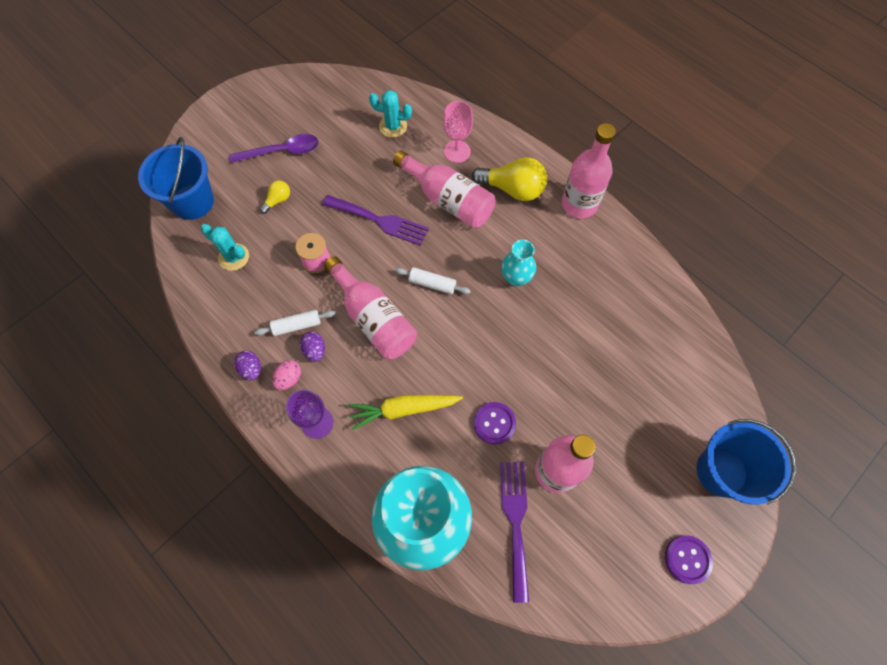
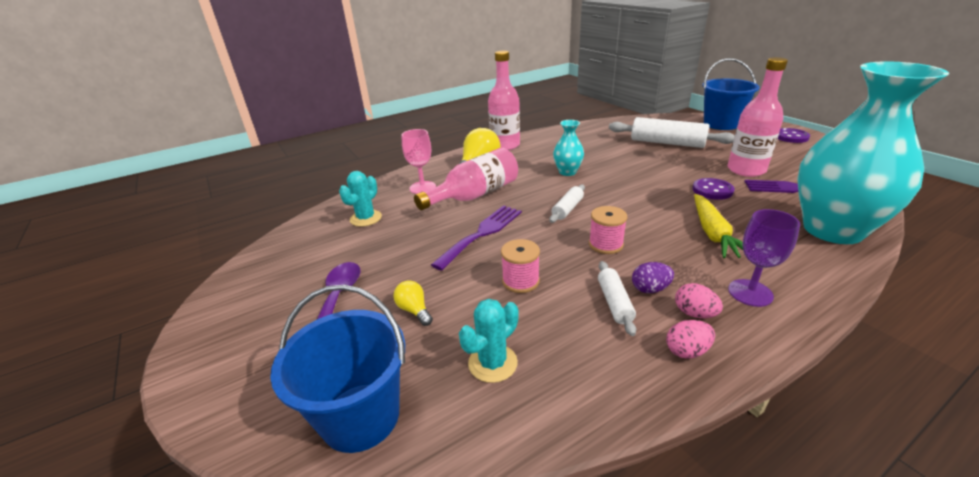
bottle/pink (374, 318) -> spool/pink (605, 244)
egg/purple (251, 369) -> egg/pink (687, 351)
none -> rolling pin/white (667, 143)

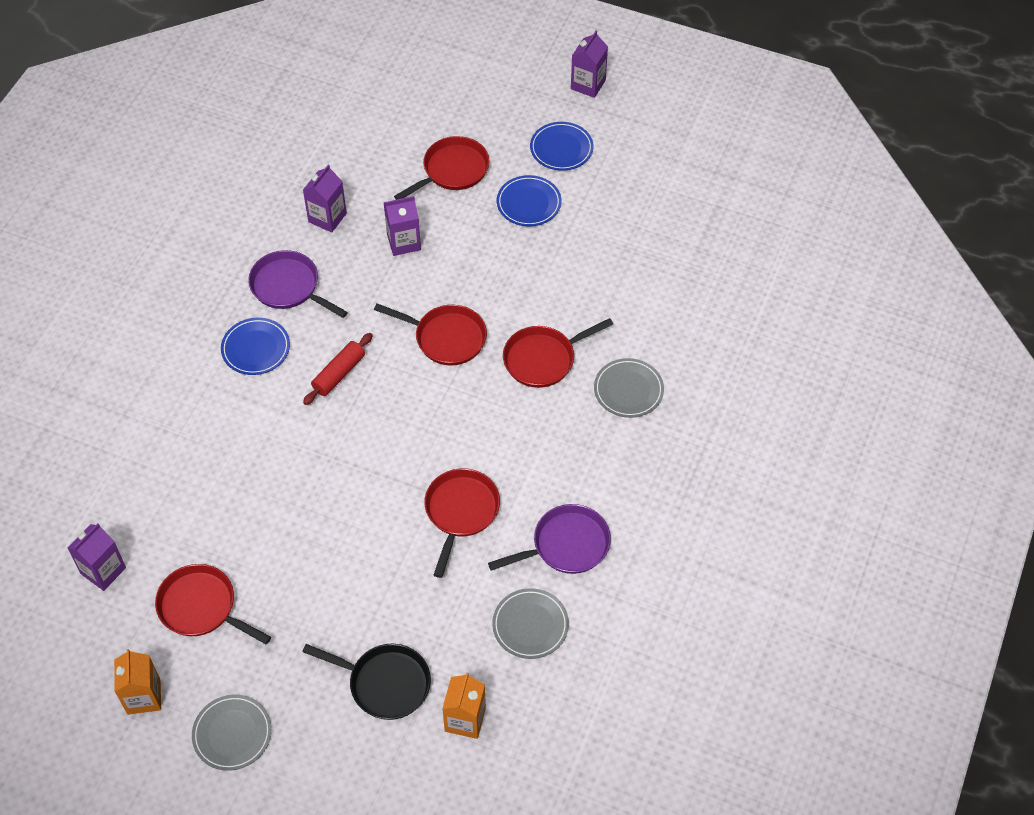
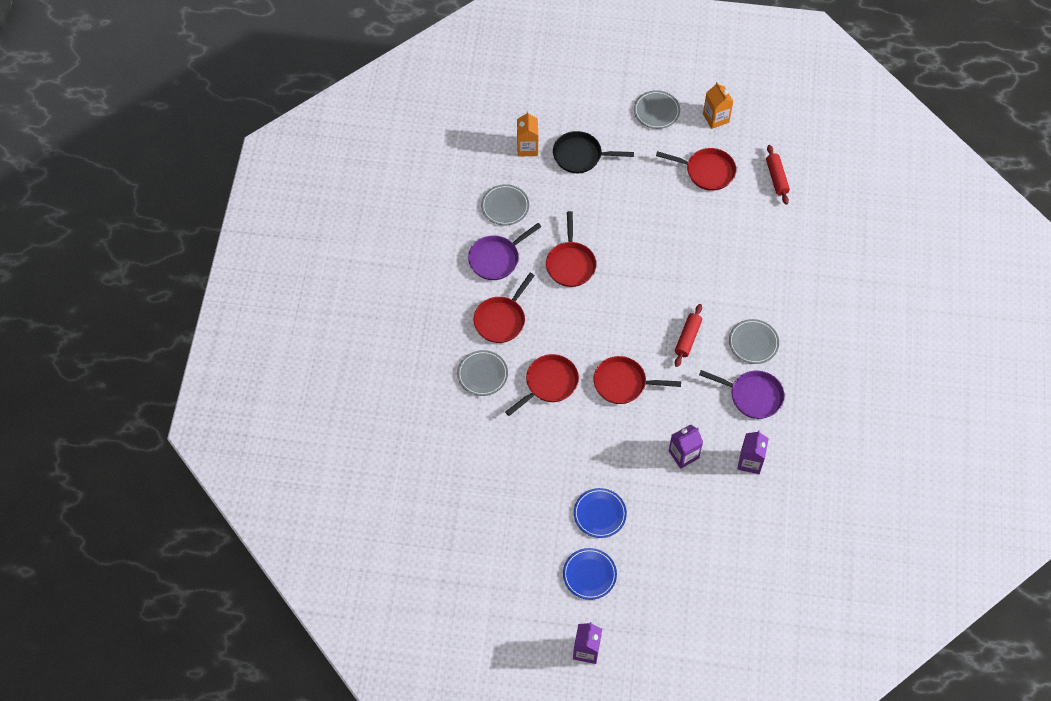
pan/red (452, 171) -> pan/red (501, 319), shifted
plate/blue (256, 348) -> plate/grey (753, 343)
carton/purple (103, 571) -> rolling pin/red (776, 178)

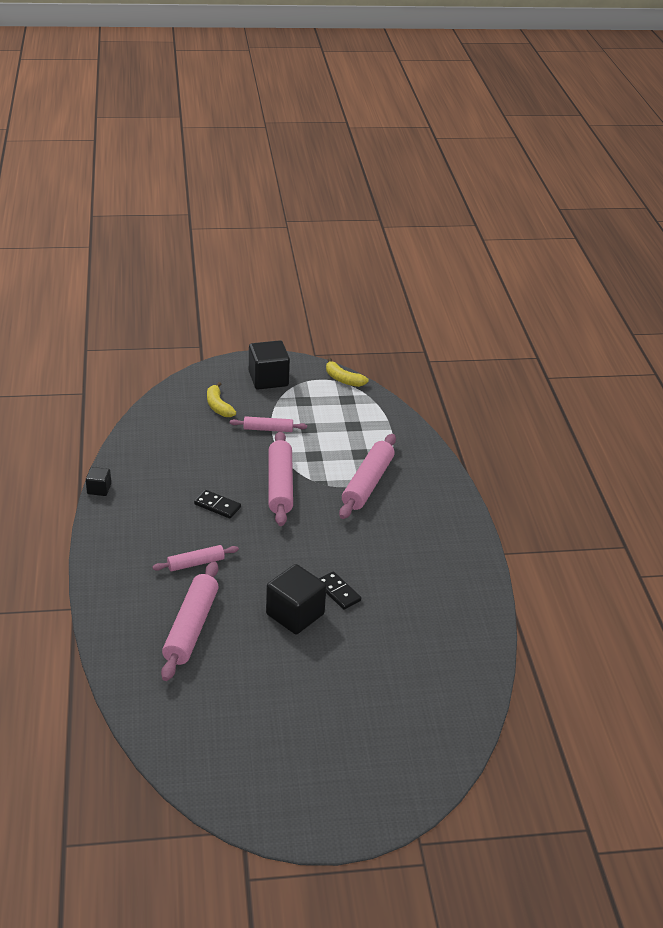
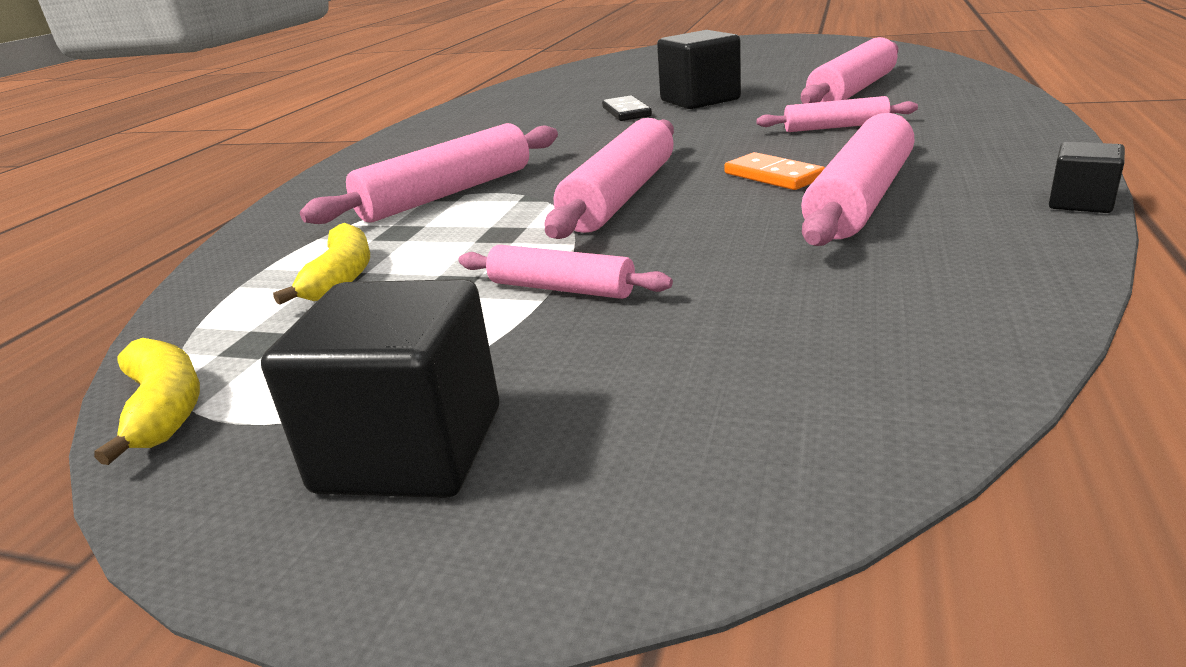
banana/yellow (218, 406) -> banana/yellow (341, 277), shifted
domino/black (217, 506) -> domino/orange (773, 176)
none -> rolling pin/pink (860, 199)

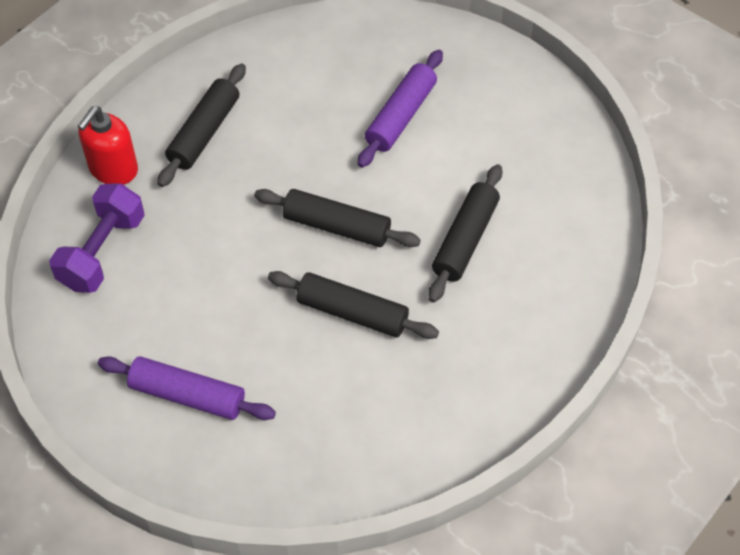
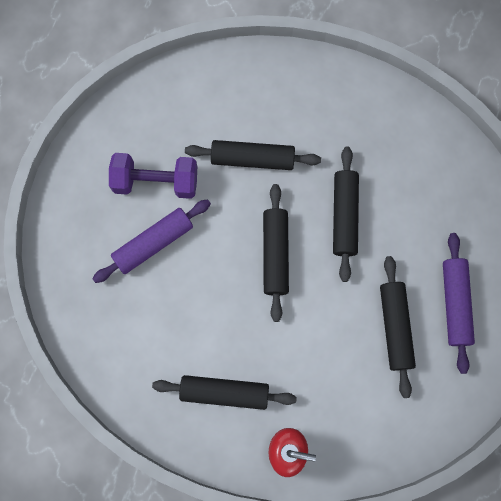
rolling pin/purple (401, 116) -> rolling pin/purple (153, 243), 45 degrees counterclockwise
dumbbell/purple (102, 252) -> dumbbell/purple (156, 181), shifted
none -> rolling pin/black (395, 327)

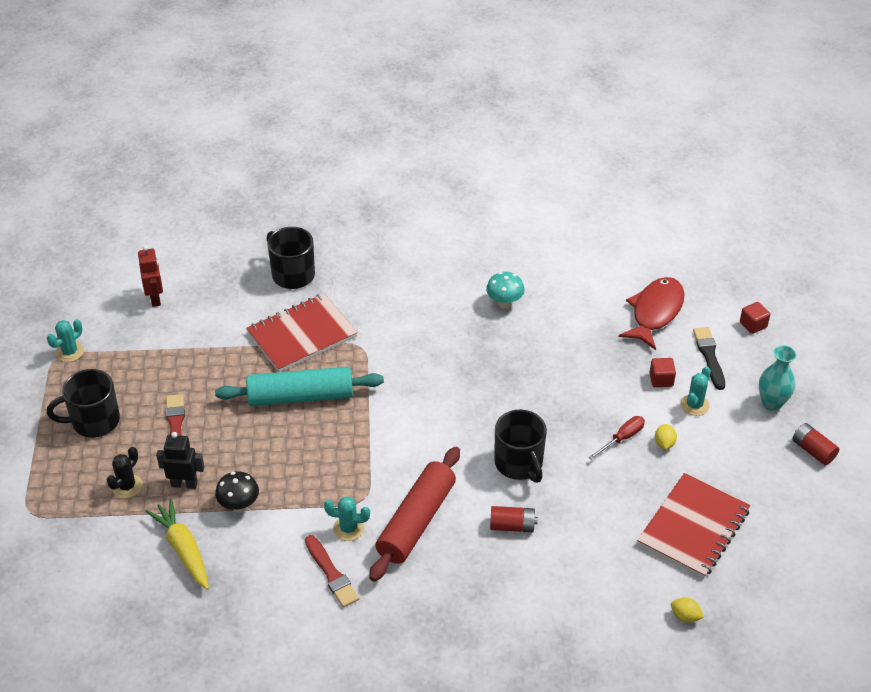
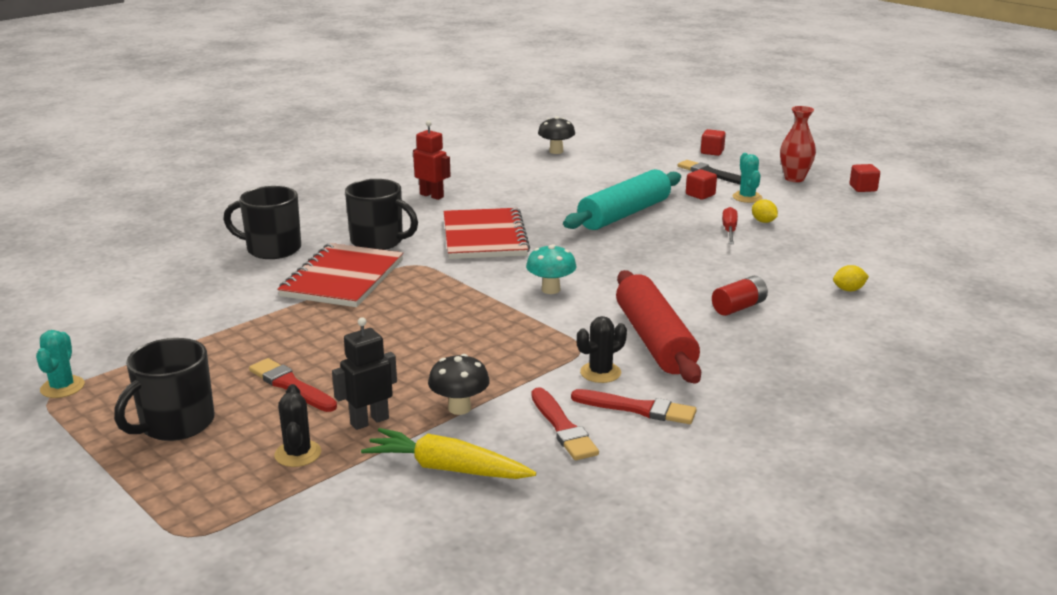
robot/red (155, 298) -> robot/red (432, 195), shifted
mushroom/turquoise (504, 303) -> mushroom/turquoise (551, 289), shifted
fish/red (655, 312) -> none
vase/turquoise (772, 403) -> vase/red (794, 178)
rolling pin/turquoise (300, 396) -> rolling pin/turquoise (624, 214), shifted
mug/black (519, 463) -> mug/black (378, 241), shifted
battery/red (813, 450) -> cube/red (863, 188)
notebook/red (693, 527) -> notebook/red (484, 237), shifted
cactus/turquoise (348, 528) -> cactus/black (600, 372)
lemon/yellow (685, 616) -> lemon/yellow (848, 290), shifted
none -> mushroom/black (556, 151)
none -> brush/red (563, 427)

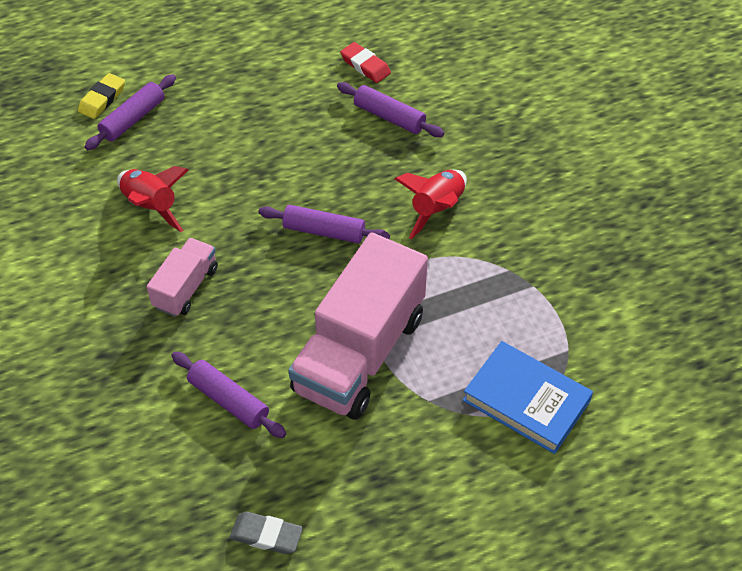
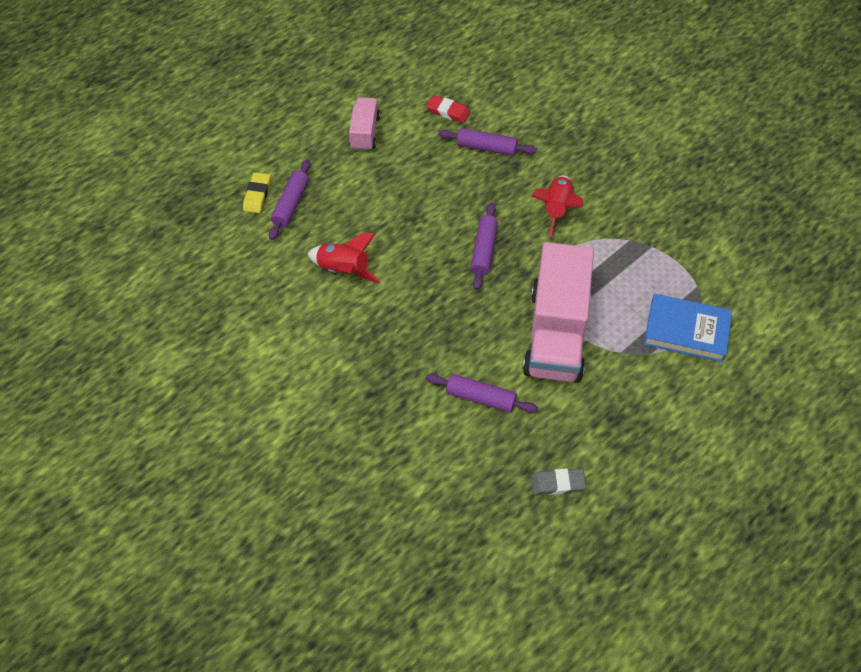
rolling pin/purple (324, 231) -> rolling pin/purple (484, 250), 75 degrees counterclockwise
truck/pink (186, 288) -> truck/pink (365, 132), shifted

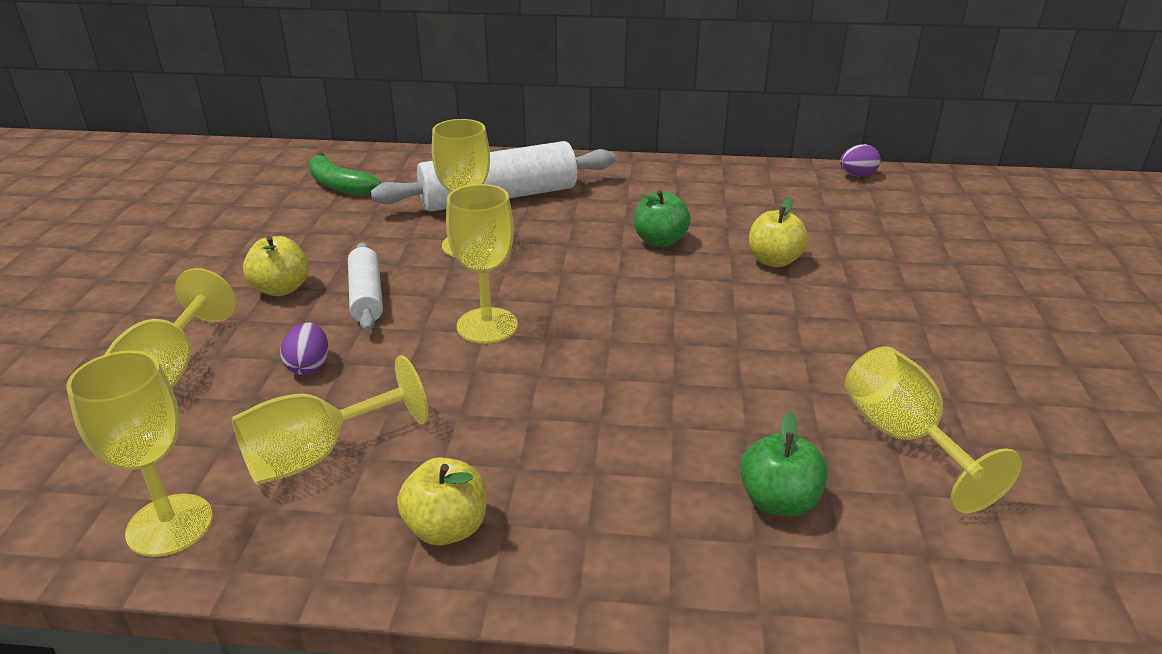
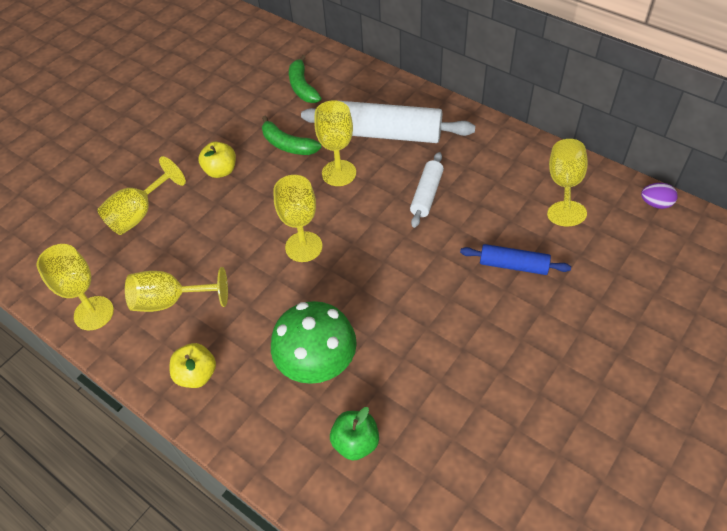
apple/green (660, 241) -> none
apple/yellow (774, 261) -> rolling pin/blue (513, 265)
rolling pin/white (366, 296) -> rolling pin/white (426, 194), shifted
egg/purple (309, 366) -> none
goblet/yellow (903, 438) -> goblet/yellow (564, 185), shifted
none -> banana/green (288, 145)
none -> mushroom/green (318, 366)

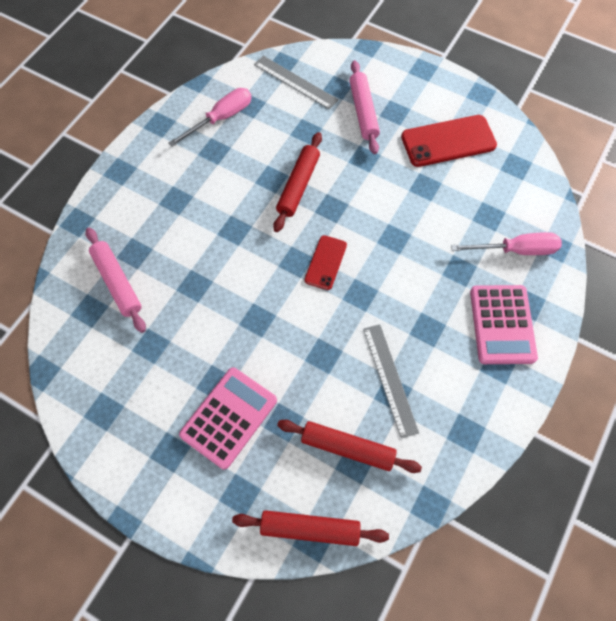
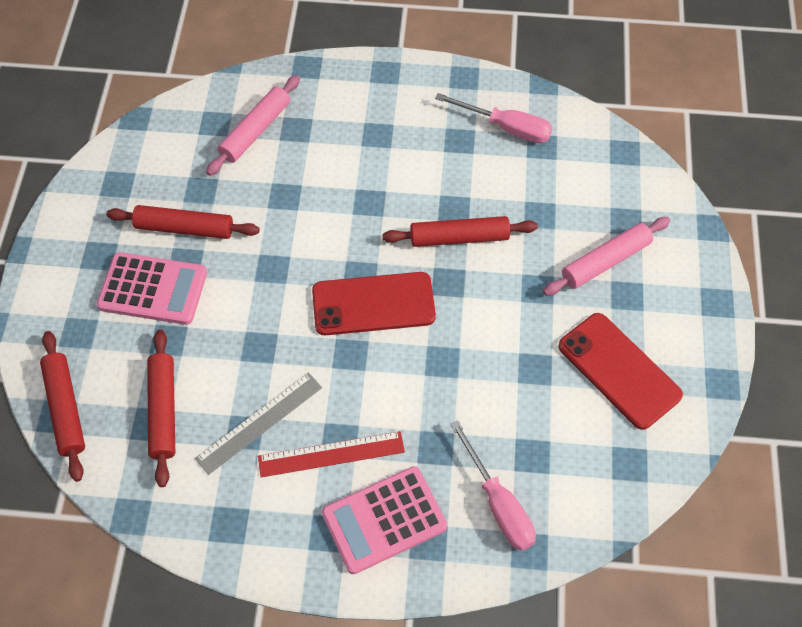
ruler/grey (295, 82) -> none
phone/red (325, 262) -> phone/red (373, 304), x1.71
none -> rolling pin/red (184, 228)
none -> ruler/red (331, 454)

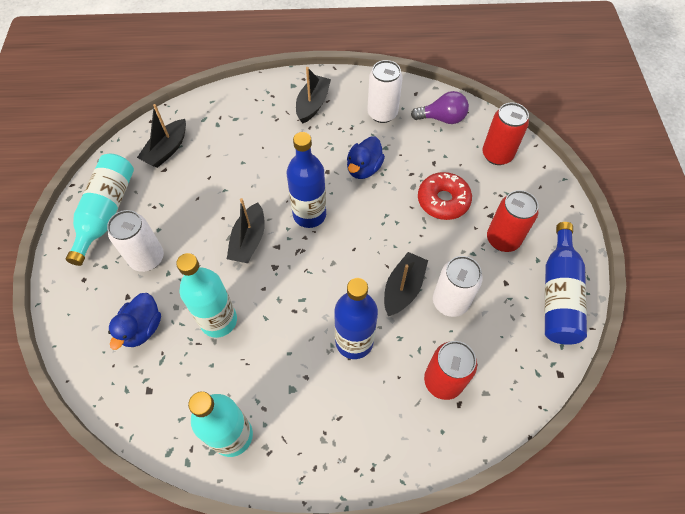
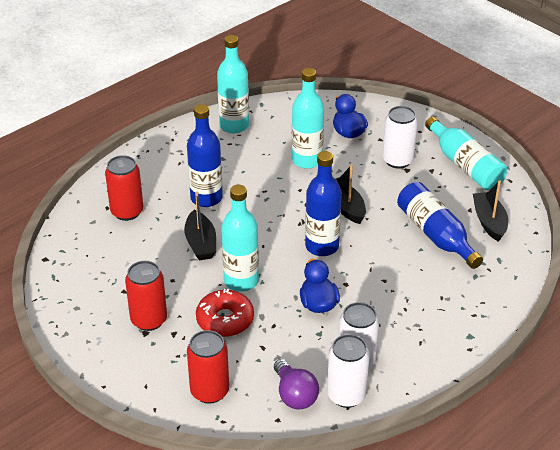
boat/black (313, 104) -> none
light bulb/purple (442, 118) -> light bulb/purple (294, 395), 75 degrees counterclockwise
bottle/blue (558, 294) -> bottle/blue (435, 234), shifted
can/white (450, 302) -> can/white (346, 395), shifted
none -> bottle/turquoise (241, 281)

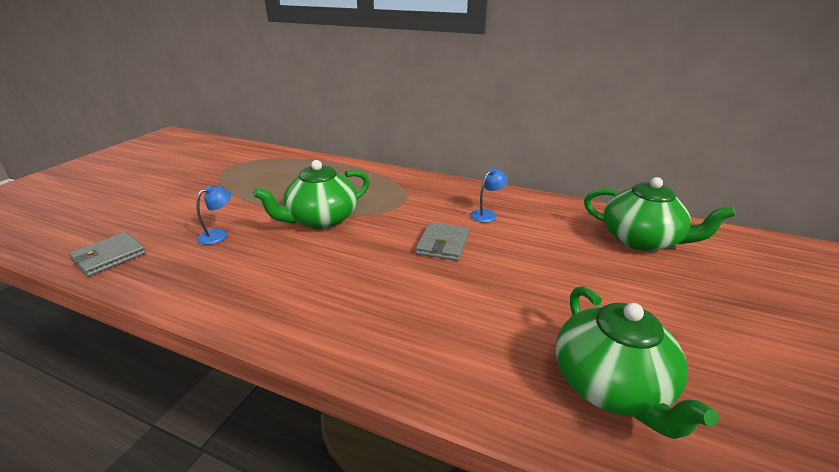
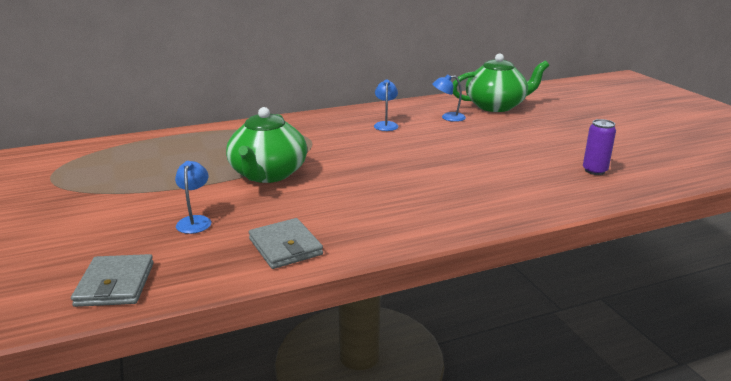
wallet/grey (443, 244) -> wallet/grey (285, 247), shifted
teapot/green (612, 386) -> can/purple (594, 171)
none -> lamp/blue (448, 117)

